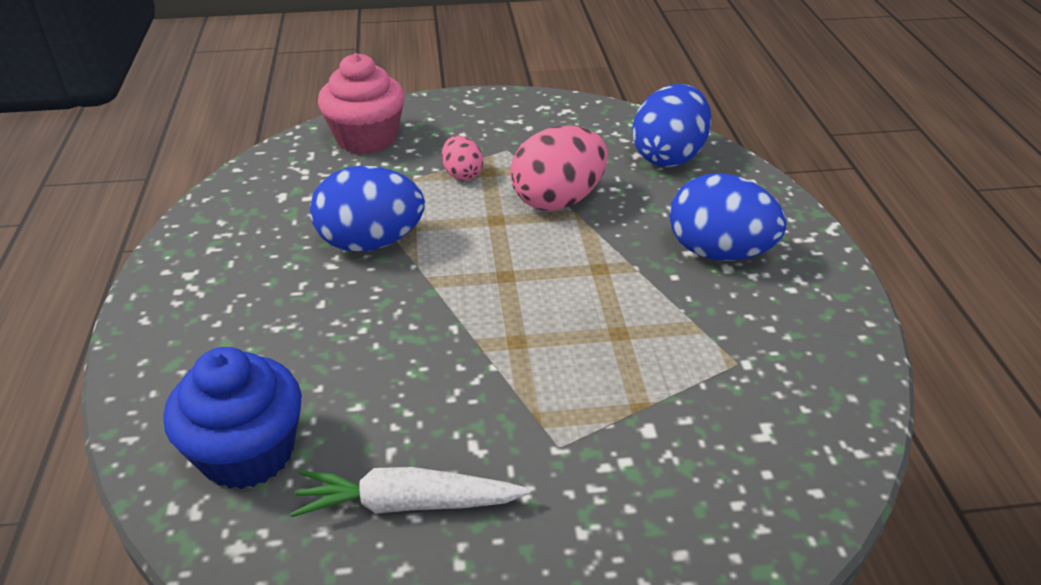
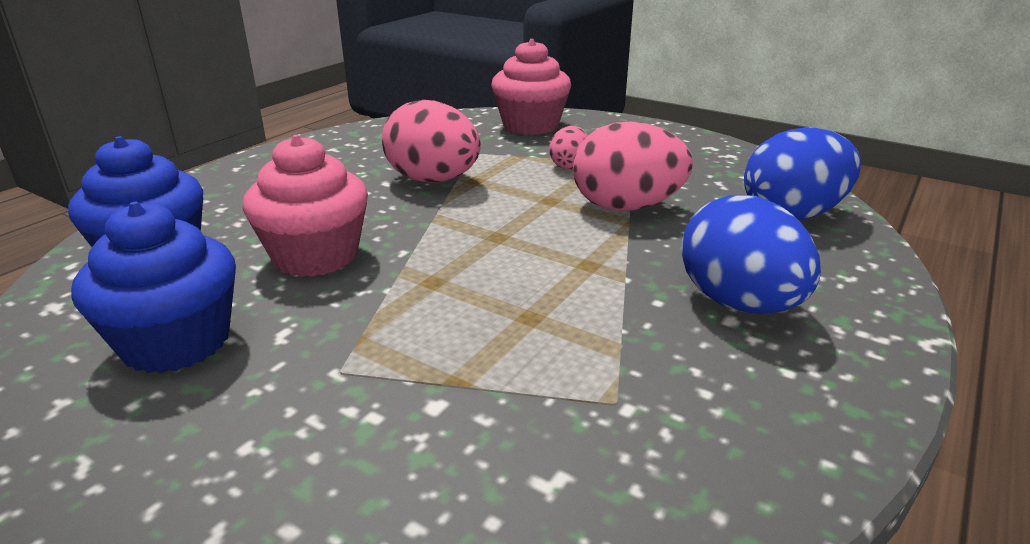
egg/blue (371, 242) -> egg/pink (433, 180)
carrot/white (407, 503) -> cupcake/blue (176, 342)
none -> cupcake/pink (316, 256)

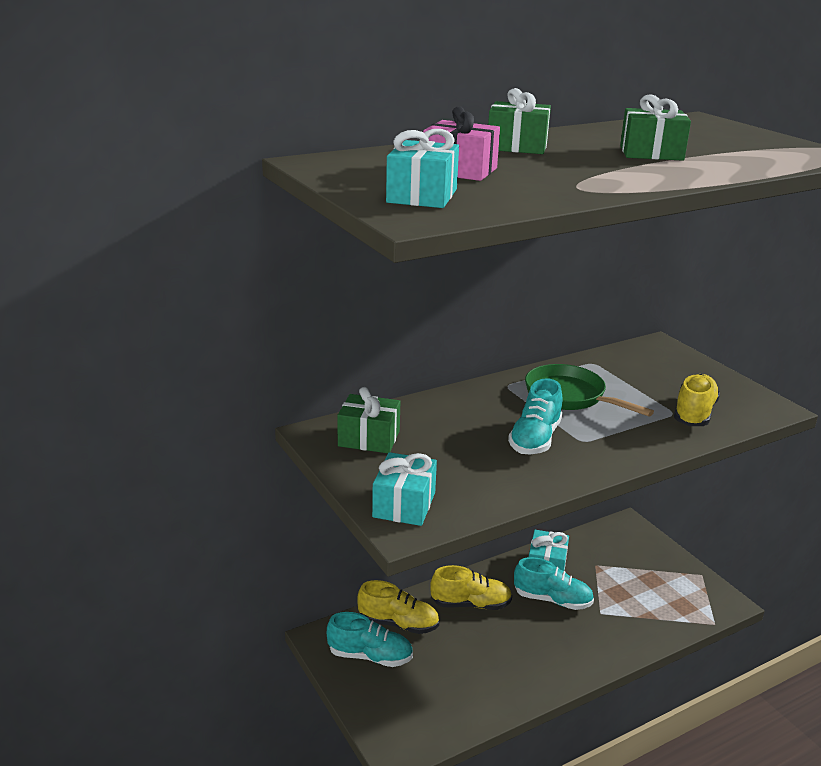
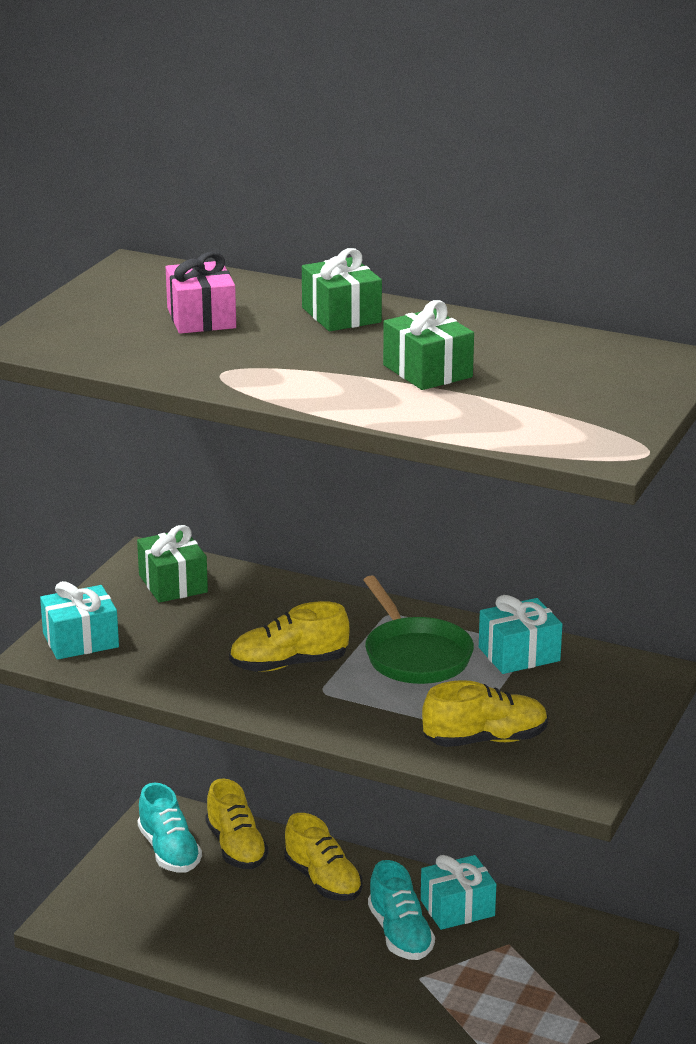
gift/turquoise (422, 196) -> gift/turquoise (519, 654), shifted
pan/green (569, 396) -> pan/green (415, 655), 150 degrees clockwise
shoe/turquoise (535, 439) -> shoe/yellow (288, 664)

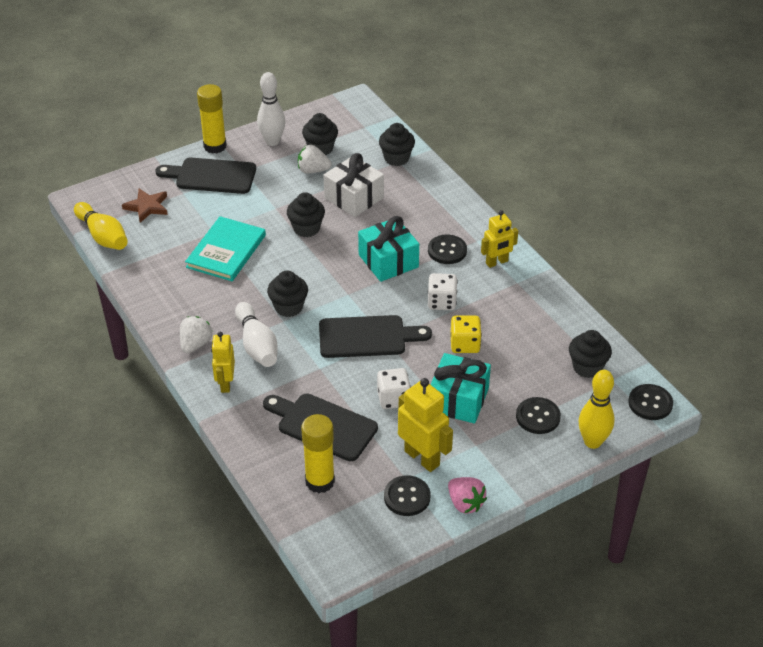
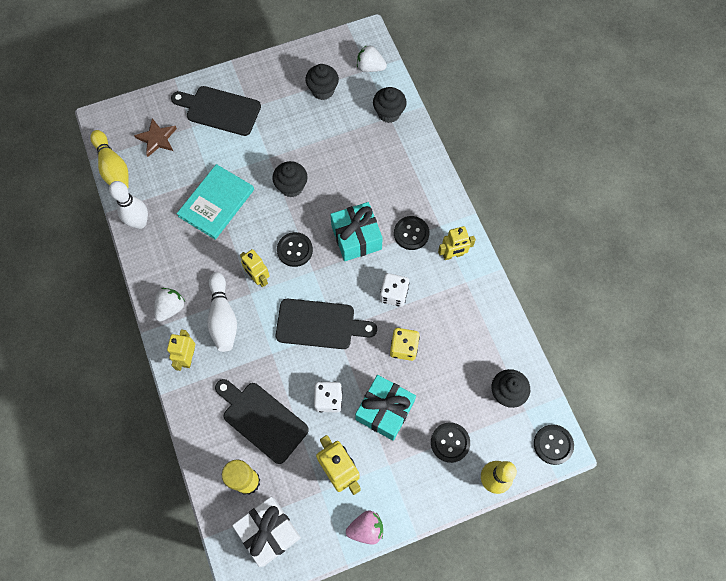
bowling pin/white (272, 141) -> bowling pin/white (140, 222), shifted
glue stick/yellow (215, 146) -> none
strawberry/white (313, 170) -> strawberry/white (370, 67), shifted
gift/white (354, 198) -> gift/white (269, 532), shifted
cupcake/black (288, 307) -> robot/yellow (258, 278)
button/black (407, 497) -> button/black (295, 250), shifted
strawberry/pink (465, 503) -> strawberry/pink (366, 529), 75 degrees counterclockwise

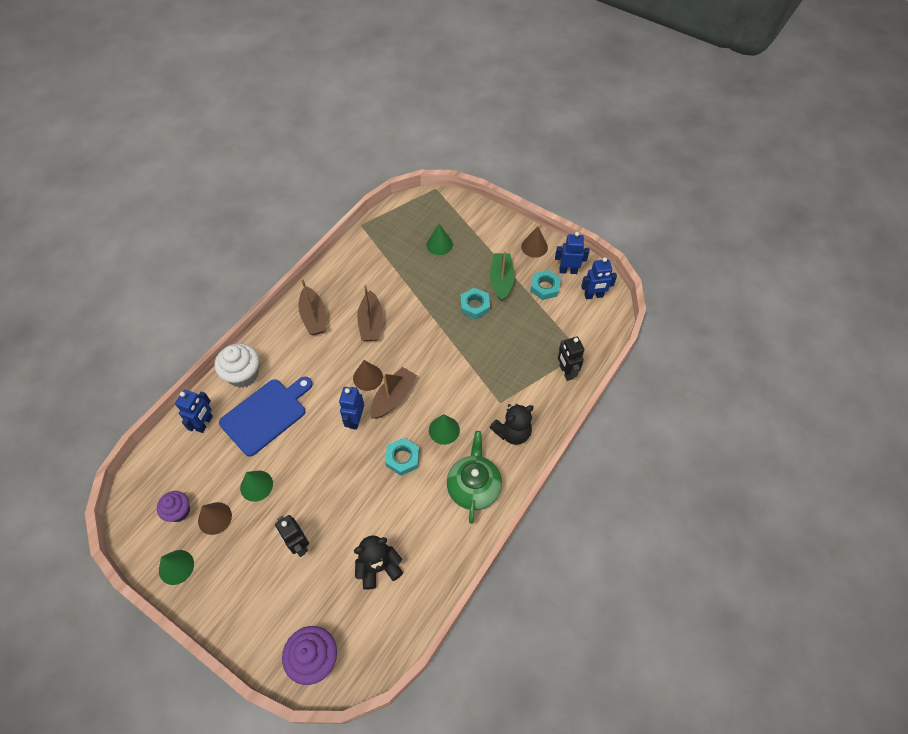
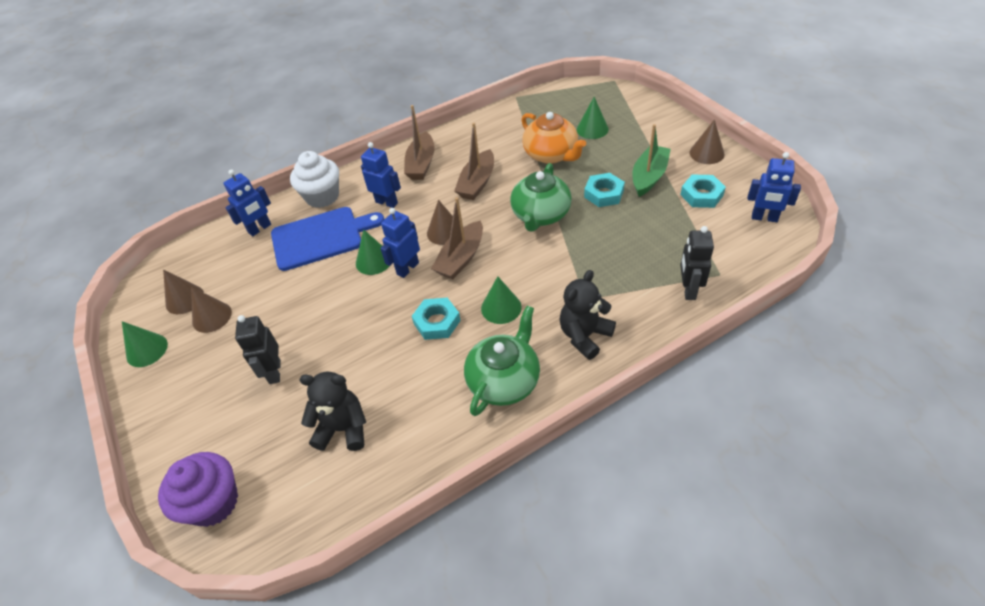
robot/blue (568, 270) -> robot/blue (387, 202), shifted
boat/brown (393, 397) -> boat/brown (461, 258), 150 degrees clockwise
teddy bear/black (512, 432) -> teddy bear/black (584, 336), 135 degrees clockwise
cone/green (256, 485) -> cone/green (374, 261), shifted
cupcake/purple (179, 511) -> cone/brown (184, 299)
none -> teapot/orange (551, 155)
none -> teapot/green (540, 215)

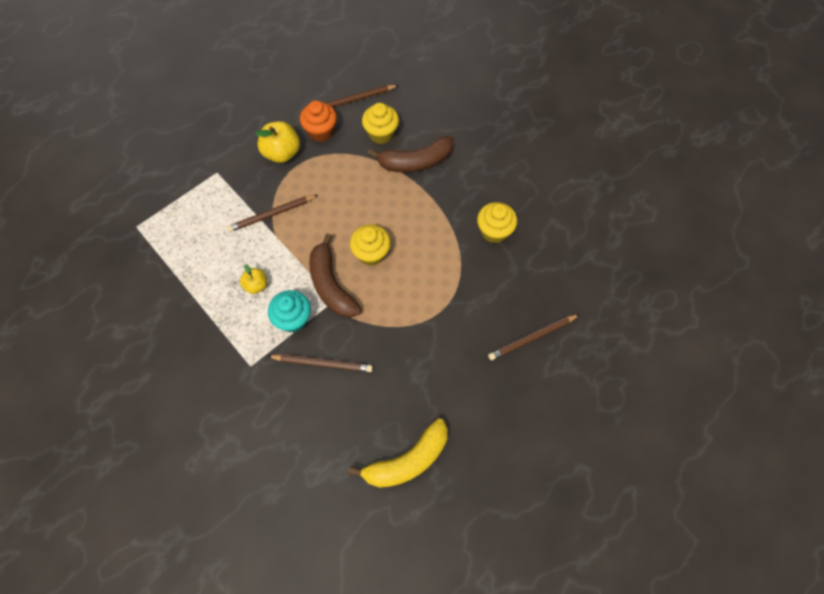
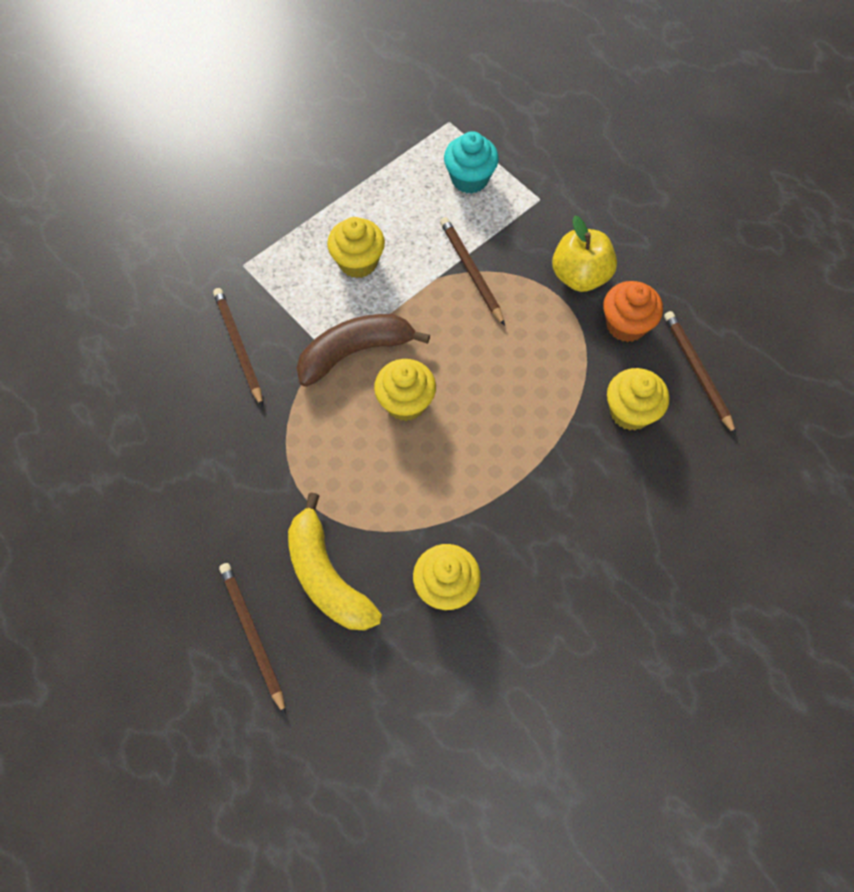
banana/brown (415, 162) -> none
apple/yellow (256, 285) -> cupcake/yellow (358, 262)
cupcake/turquoise (293, 319) -> cupcake/turquoise (469, 179), shifted
pencil/brown (322, 363) -> pencil/brown (238, 347), 150 degrees clockwise
banana/yellow (407, 460) -> banana/yellow (327, 576), shifted

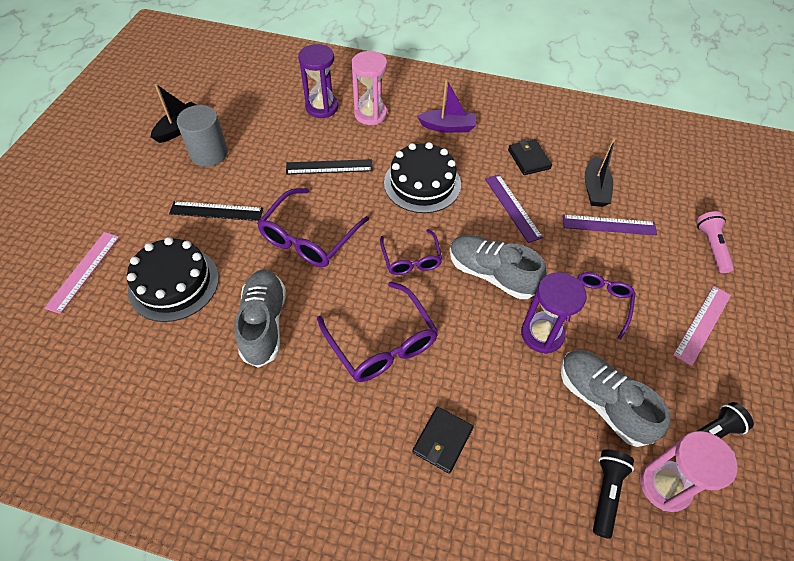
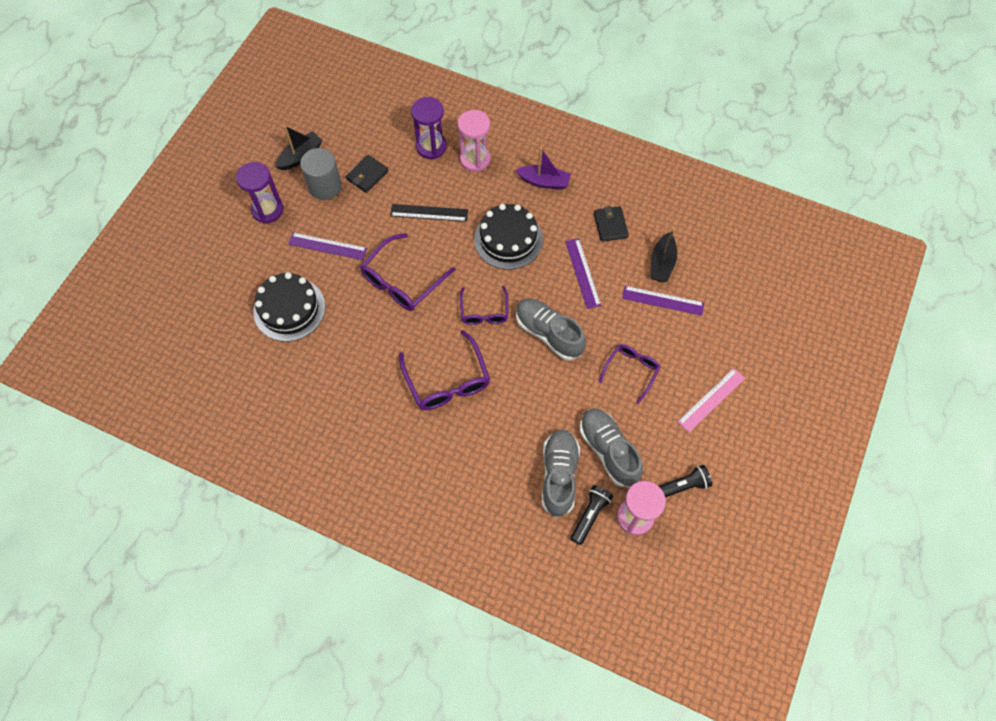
ruler/black (216, 211) -> ruler/purple (327, 246)
flashlight/pink (711, 247) -> none
ruler/pink (83, 271) -> none
shoe/grey (264, 323) -> shoe/grey (559, 475), shifted
hourglass/purple (542, 334) -> hourglass/purple (267, 210), shifted
wallet/black (442, 441) -> wallet/black (367, 175), shifted

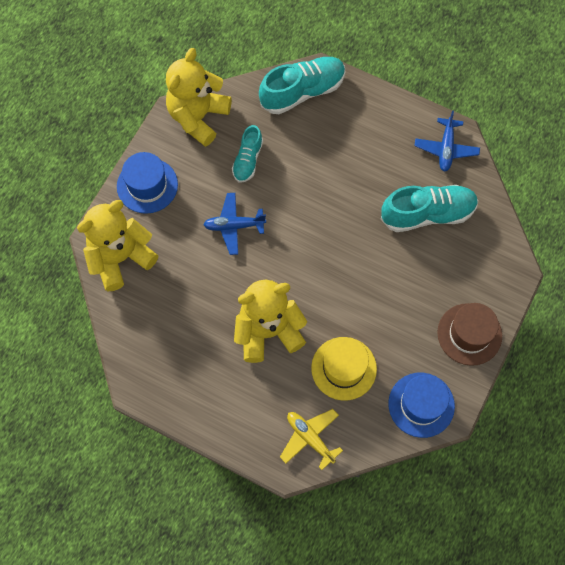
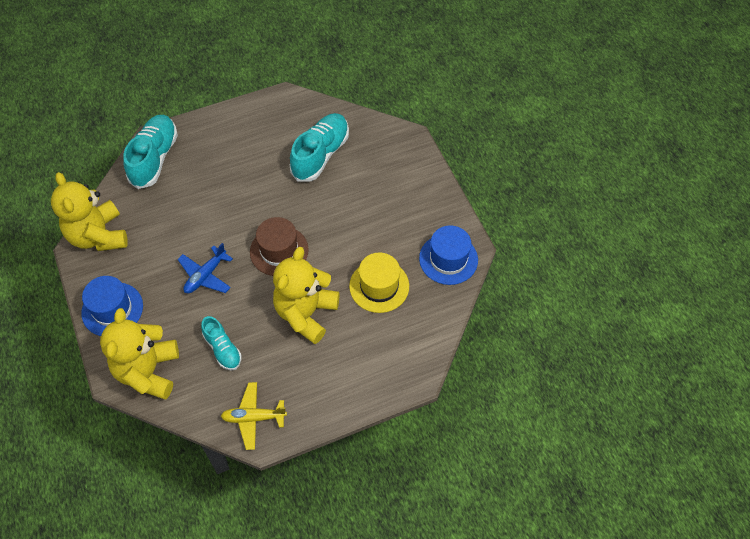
plane/blue (446, 149) -> none
shoe/turquoise (247, 160) -> shoe/turquoise (222, 349), shifted
hat/brown (469, 334) -> hat/brown (279, 251), shifted
plane/yellow (310, 438) -> plane/yellow (253, 417), shifted

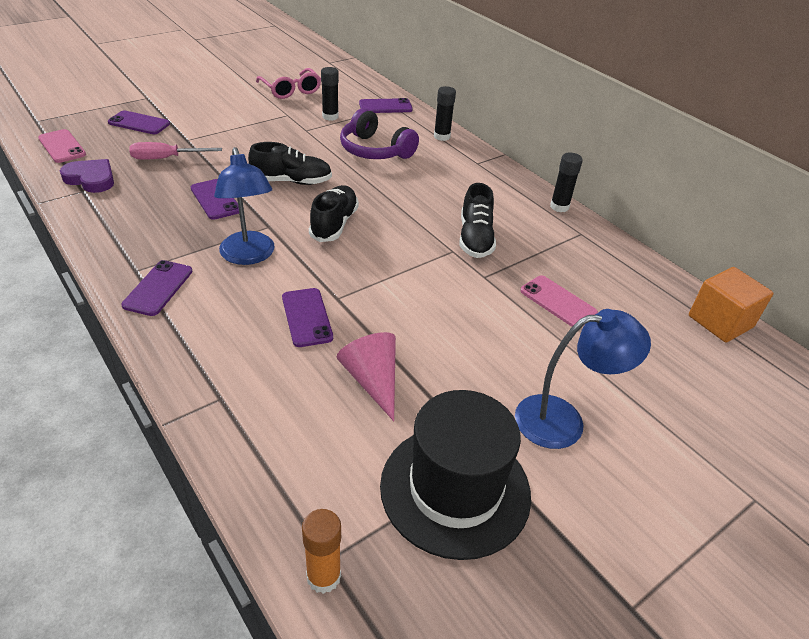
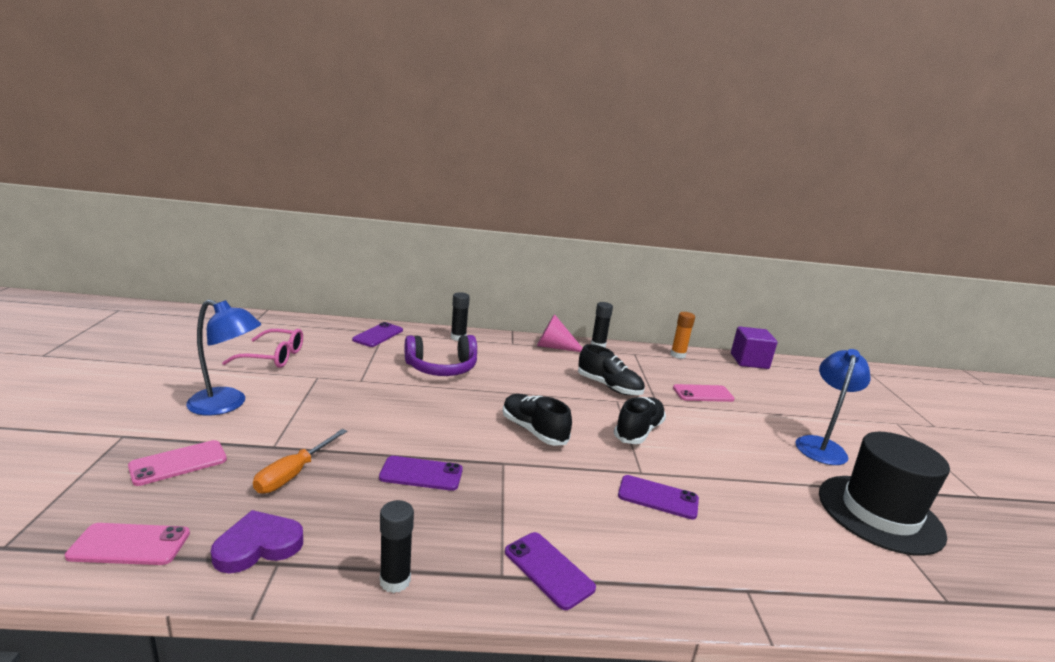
glue stick/black (330, 117) -> glue stick/black (395, 581), shifted
phone/purple (139, 123) -> phone/pink (178, 463)
screwdriver/pink (166, 158) -> screwdriver/orange (293, 474)
shoe/black (292, 181) -> shoe/black (638, 431), shifted
lamp/blue (249, 256) -> lamp/blue (227, 405), shifted
cube/orange (720, 321) -> cube/purple (749, 361)
cone/pink (372, 380) -> cone/pink (554, 347), shifted
glue stick/orange (323, 577) -> glue stick/orange (678, 355), shifted

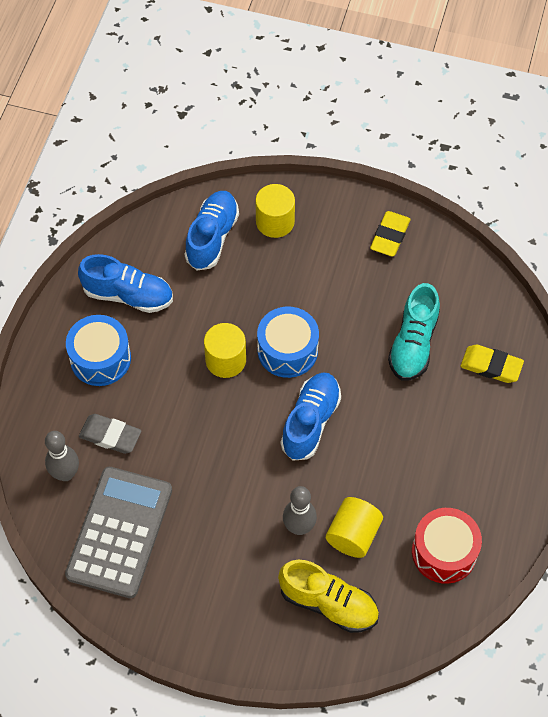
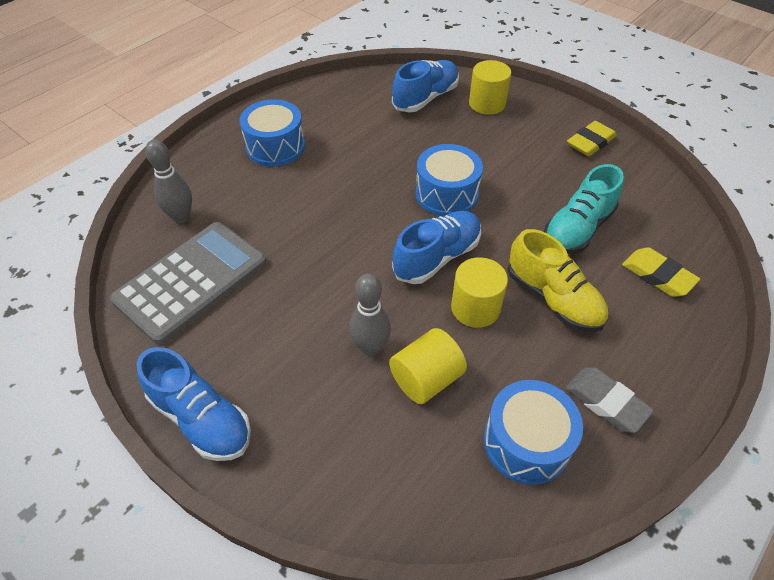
shoe/blue (128, 295) -> shoe/blue (201, 418), shifted
cylinder/yellow (225, 360) -> cylinder/yellow (475, 308), shifted
eraser/grey (110, 436) -> eraser/grey (606, 402), shifted
drum/red (444, 552) -> drum/blue (526, 442)
shoe/yellow (328, 603) -> shoe/yellow (553, 299), shifted

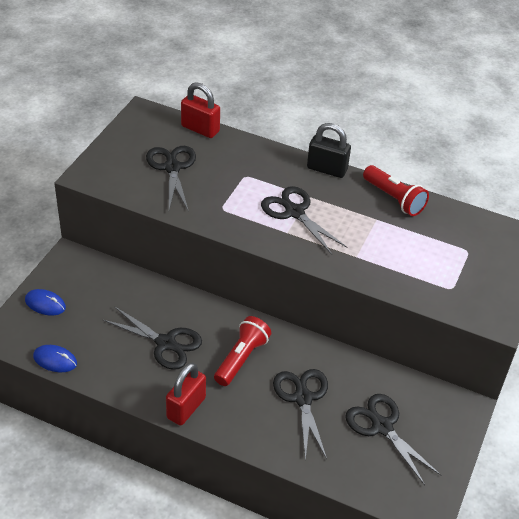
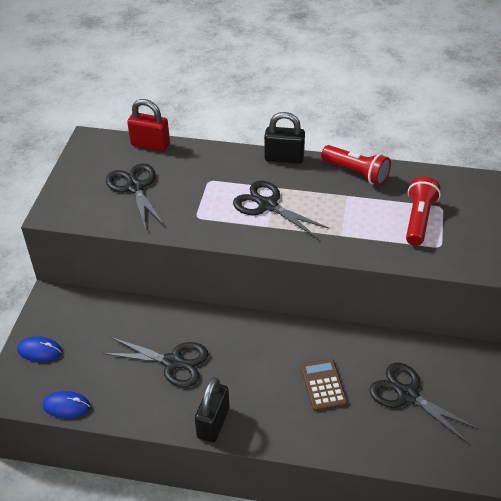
flashlight/red (241, 358) -> flashlight/red (418, 219), shifted
padlock/red (186, 408) -> padlock/black (213, 423)
scissors/black (302, 398) -> calculator/brown (323, 385)

